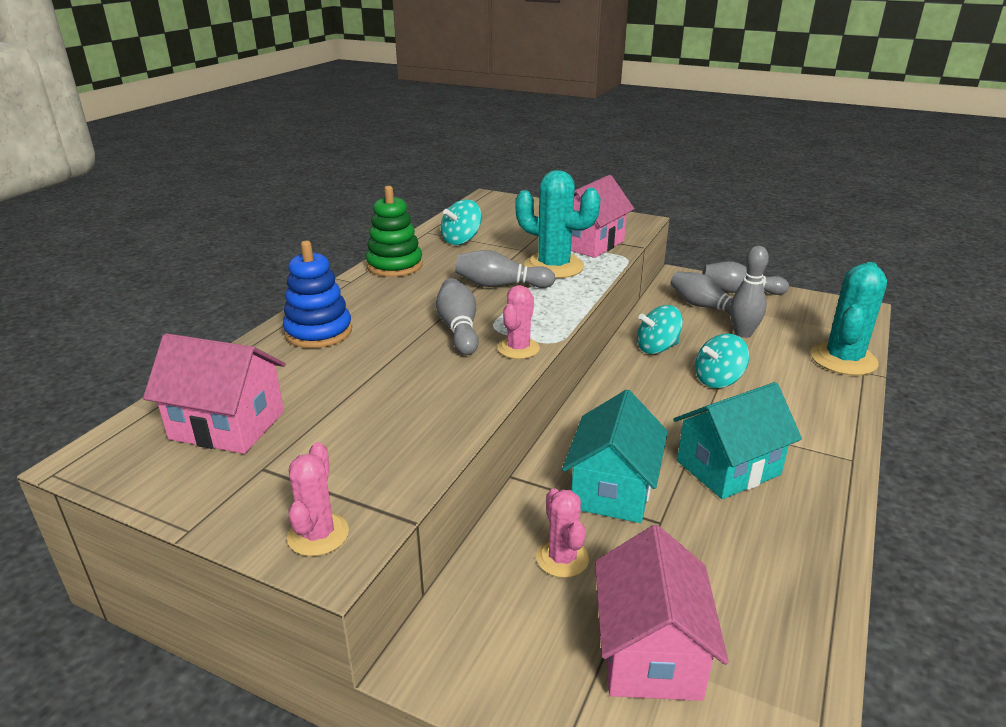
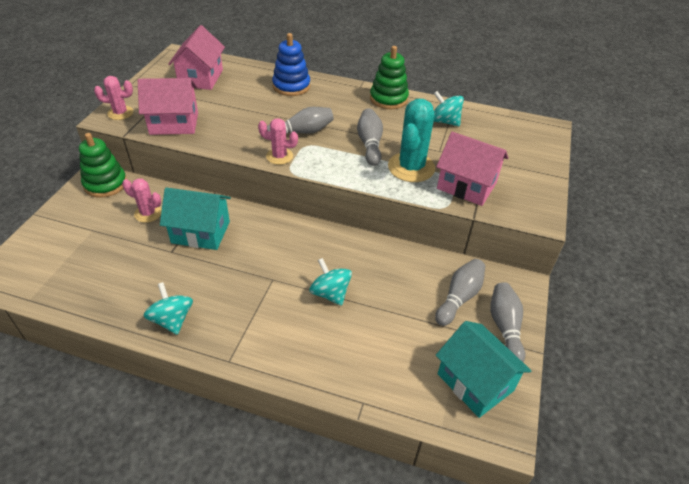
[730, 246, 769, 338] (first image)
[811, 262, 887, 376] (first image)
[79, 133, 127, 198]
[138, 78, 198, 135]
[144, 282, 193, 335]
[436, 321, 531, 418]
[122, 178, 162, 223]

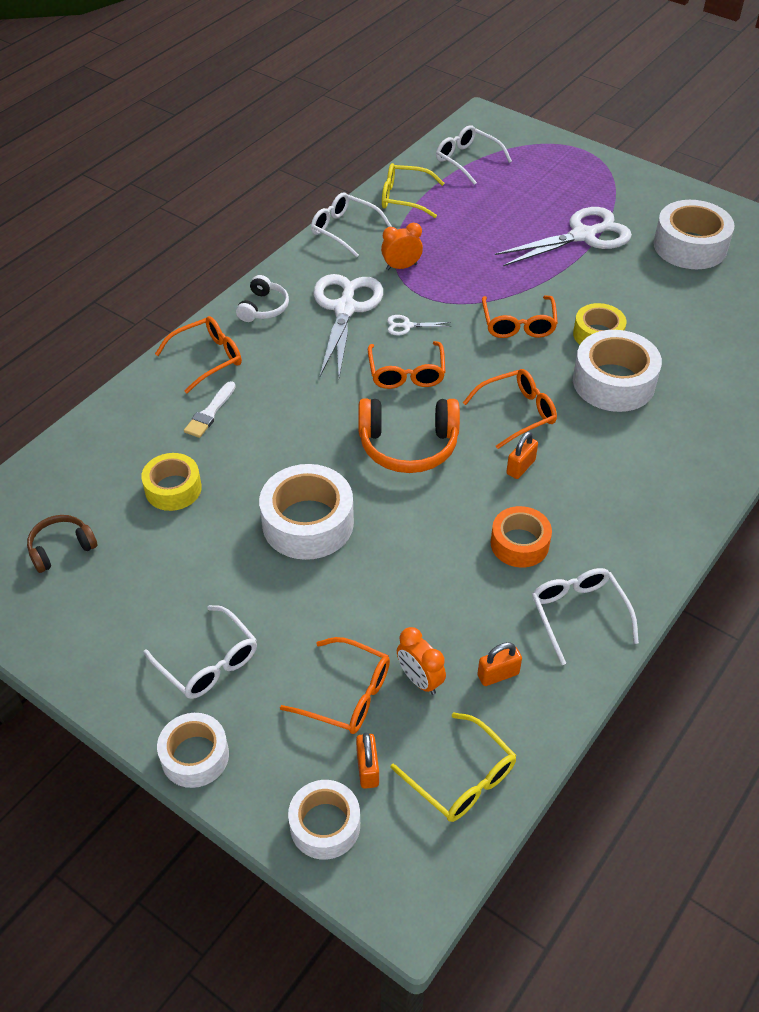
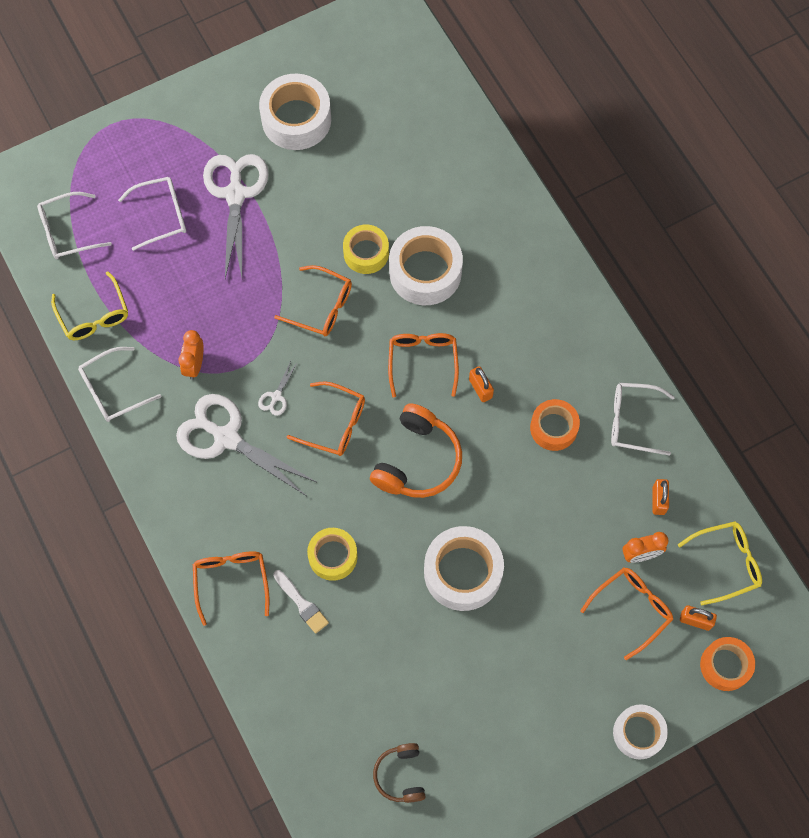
[236, 275, 289, 322] (first image)
[307, 528, 358, 581]
[118, 177, 186, 251]
[700, 637, 755, 691]
[51, 271, 128, 340]

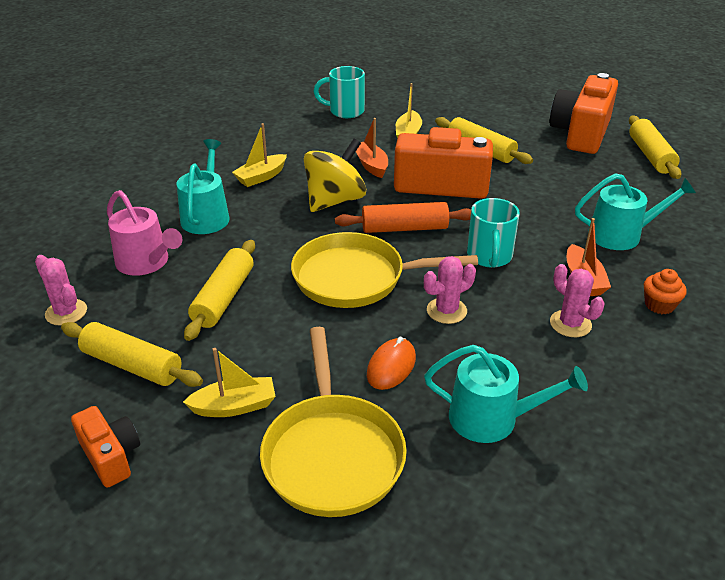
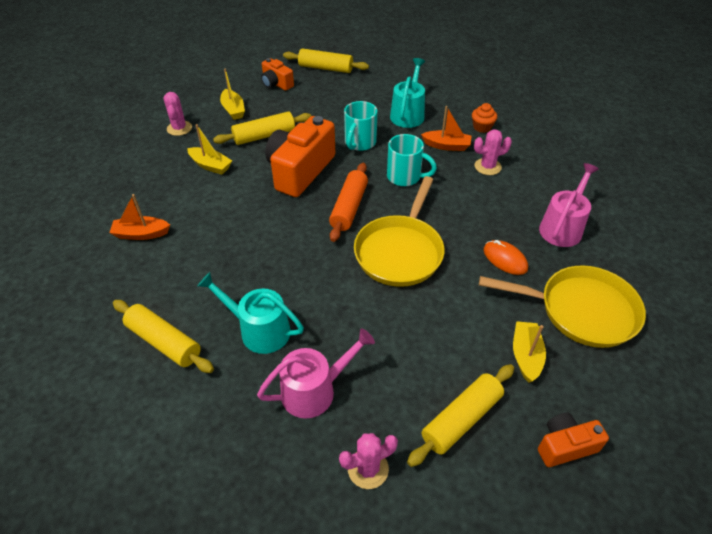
[304, 138, 366, 212] (first image)
[113, 300, 214, 373]
[220, 68, 245, 120]
[344, 101, 378, 151]
[109, 194, 170, 240]
[164, 92, 192, 136]
[539, 163, 599, 247]
[261, 58, 294, 91]

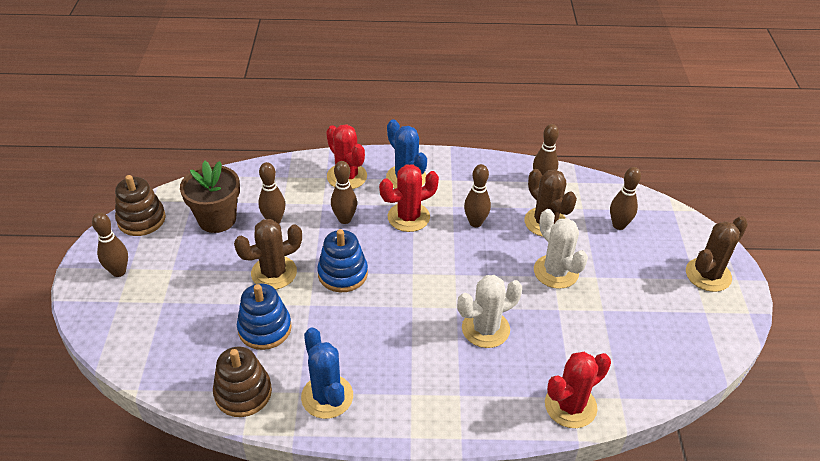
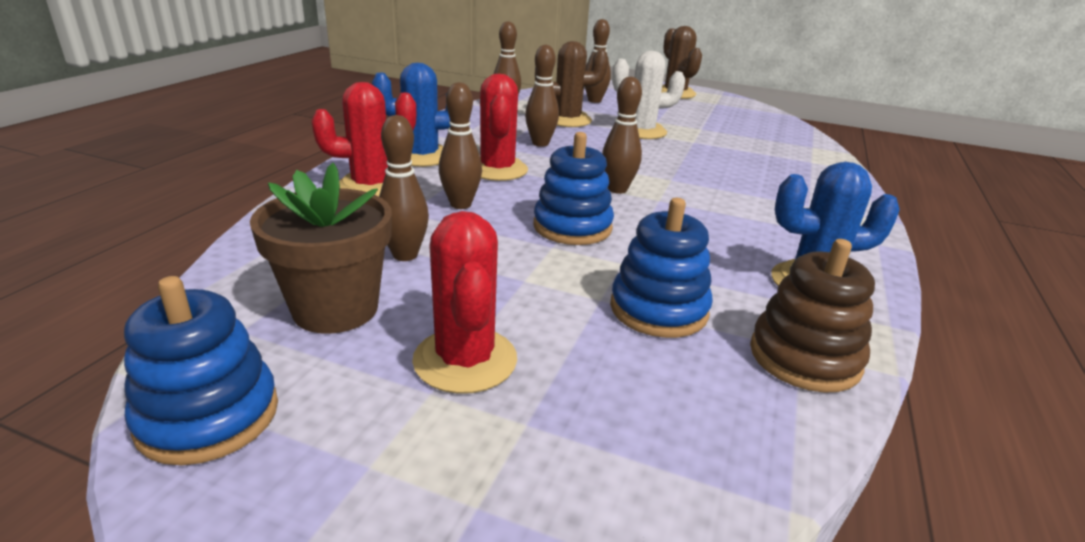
[234, 219, 302, 289] (first image)
[457, 275, 522, 348] (first image)
[602, 77, 642, 194]
[412, 211, 517, 394]
[124, 276, 278, 465]

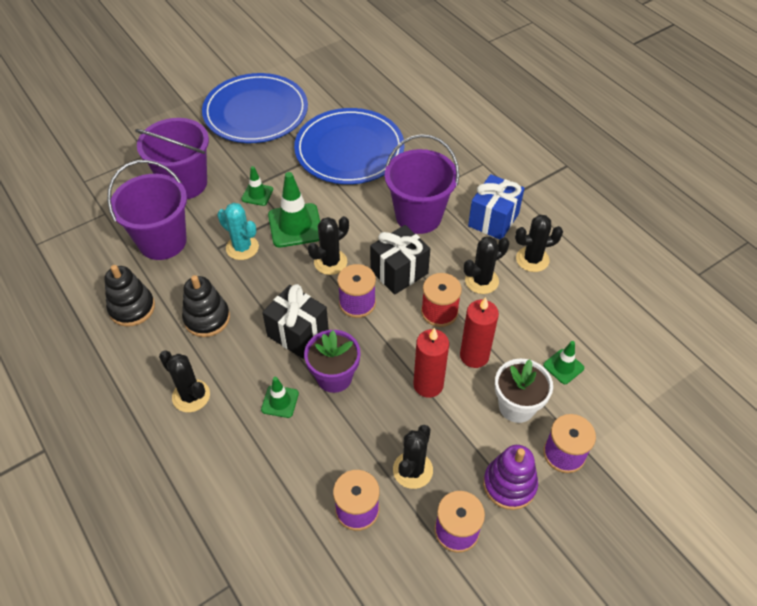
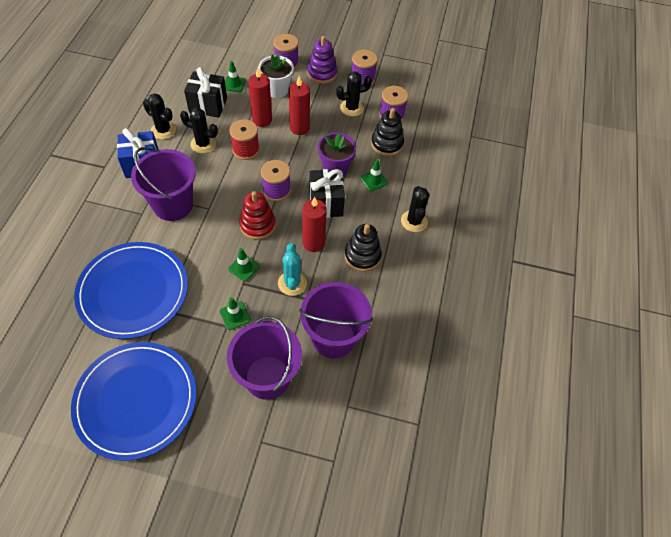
[302, 197, 327, 252]
[371, 108, 404, 156]
[184, 67, 227, 118]
[239, 191, 276, 240]
[228, 248, 260, 282]

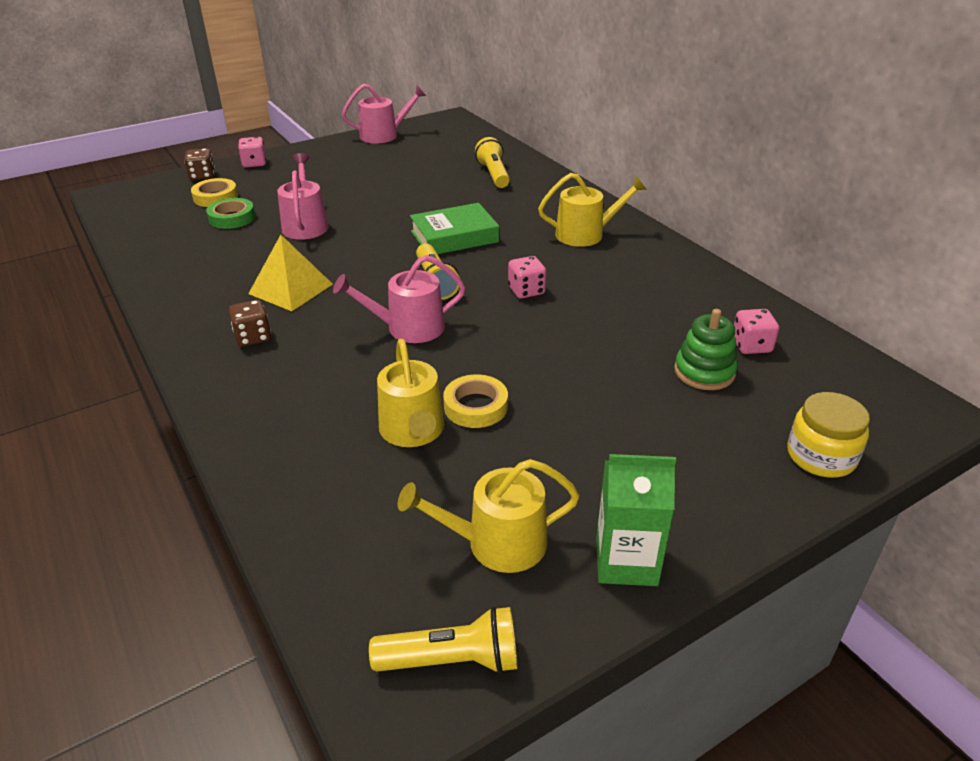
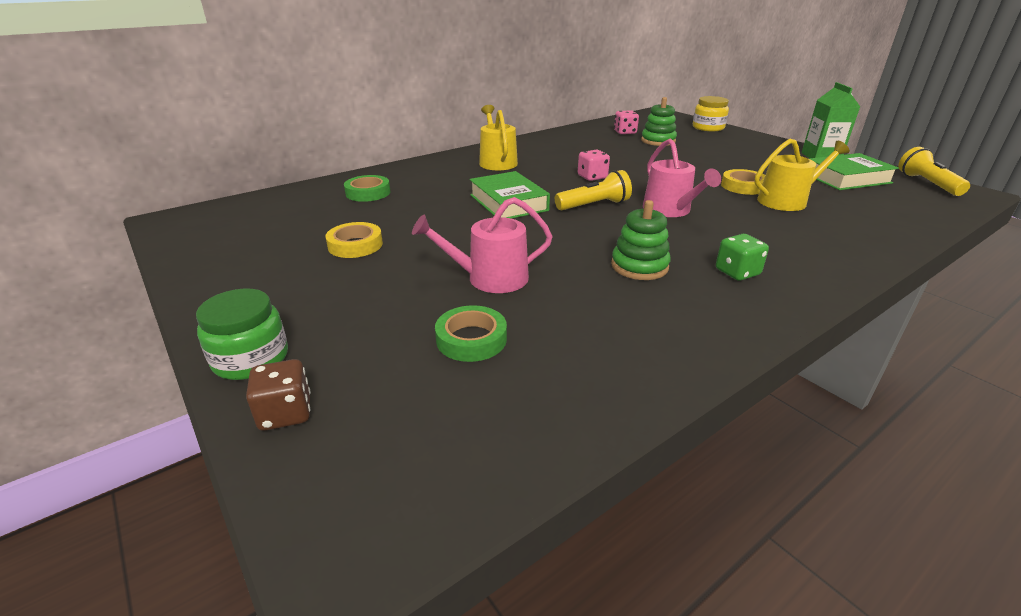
[342, 84, 426, 143] (first image)
[325, 222, 383, 258]
[196, 289, 288, 380]
[611, 200, 671, 280]
[809, 153, 899, 190]
[344, 175, 390, 202]
[716, 234, 769, 281]

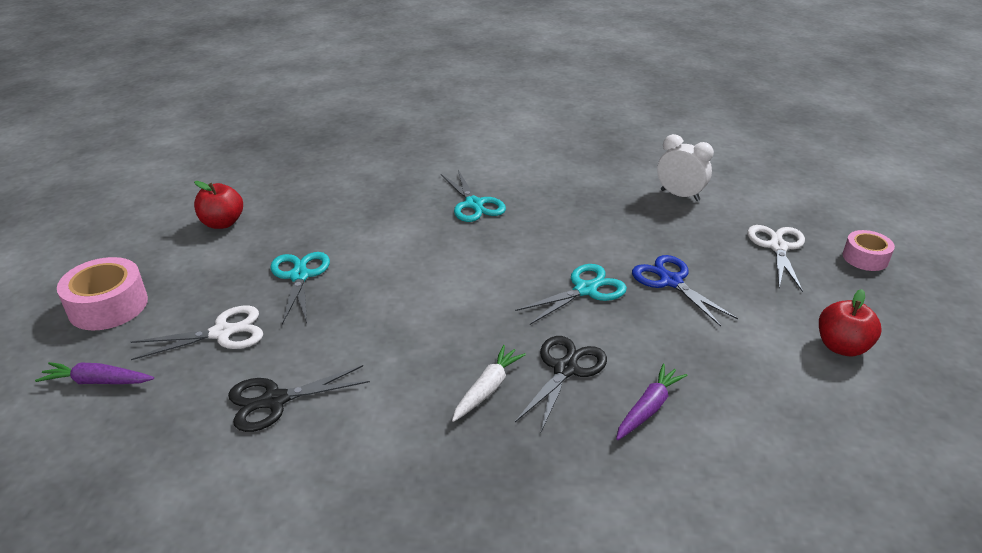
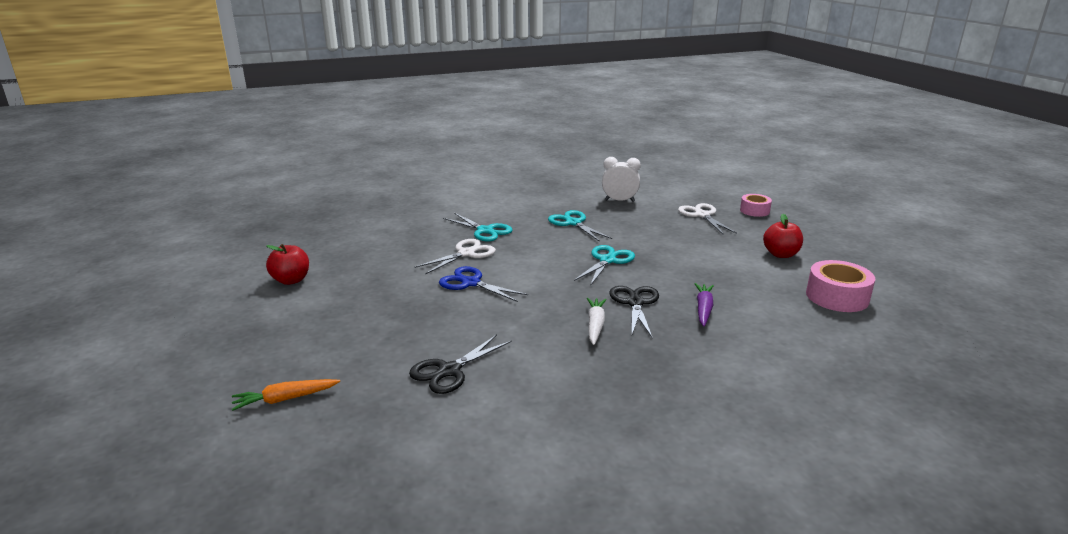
[806, 260, 875, 312]
[415, 239, 496, 274]
[548, 210, 612, 242]
[439, 266, 528, 302]
[232, 379, 340, 411]

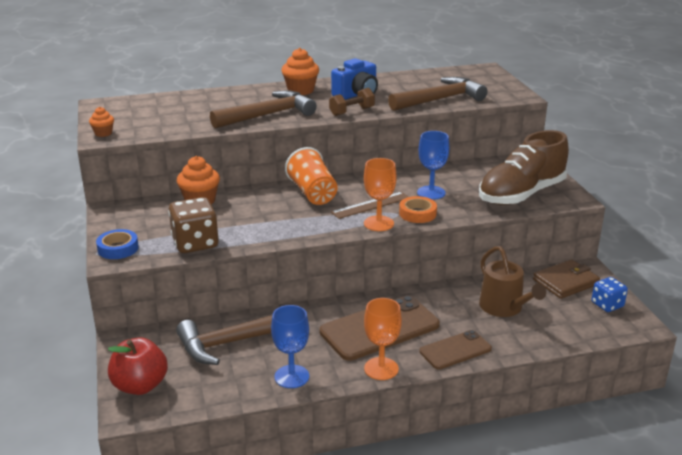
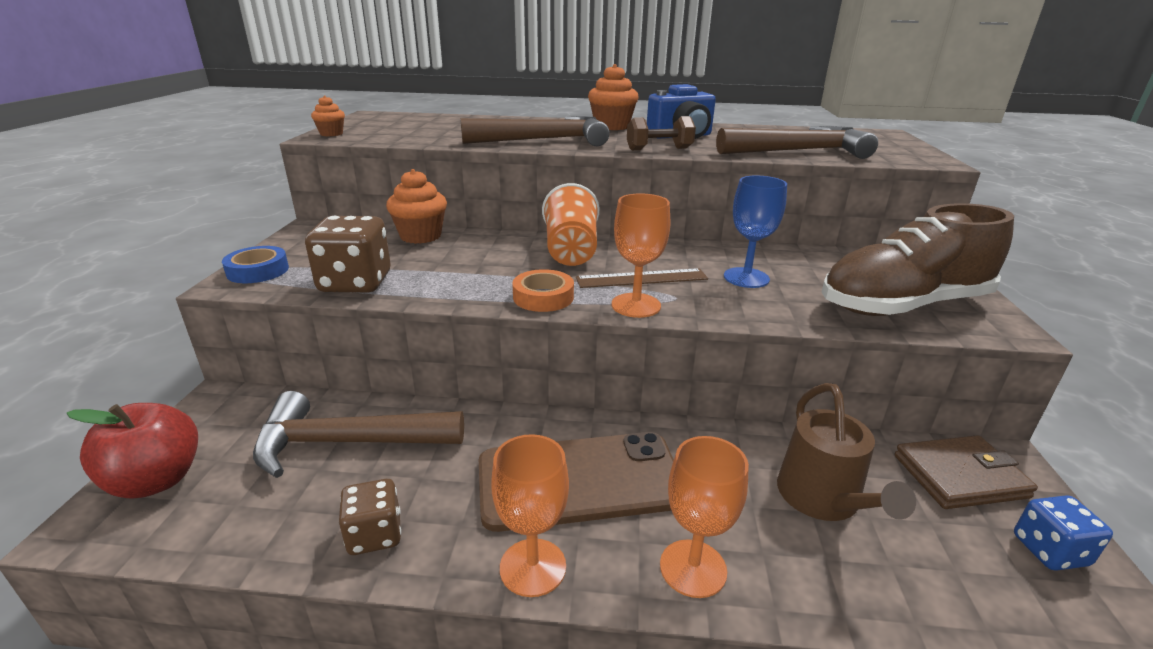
[512, 269, 574, 312]
[339, 479, 401, 555]
[660, 436, 749, 598]

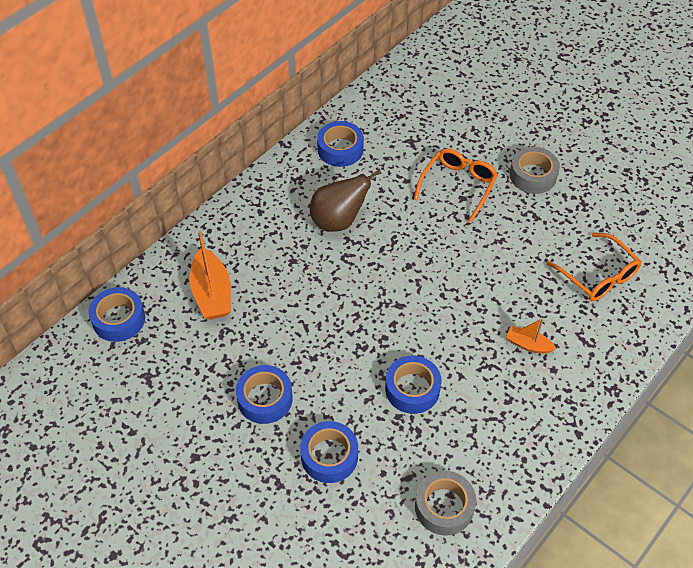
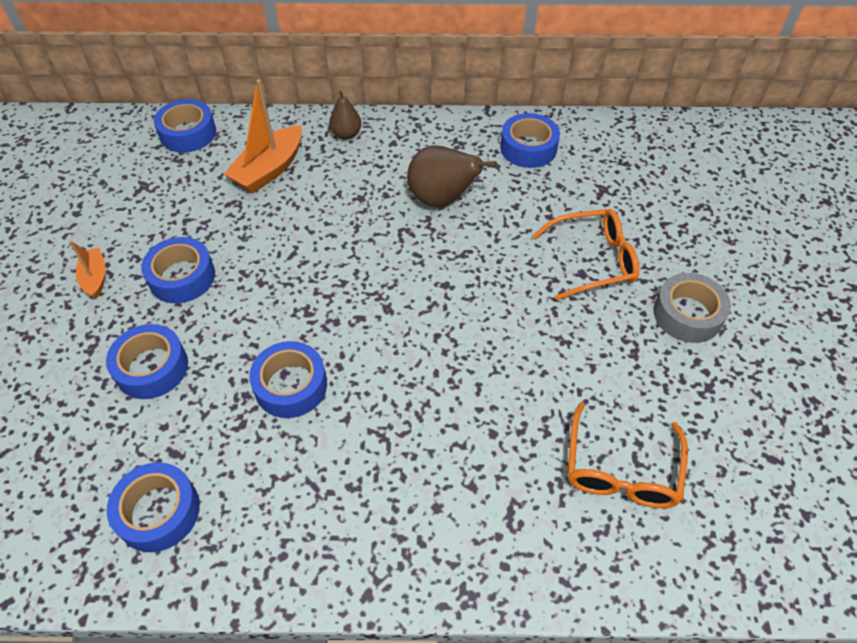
[329, 90, 362, 139]
[69, 241, 106, 299]
[107, 462, 200, 552]

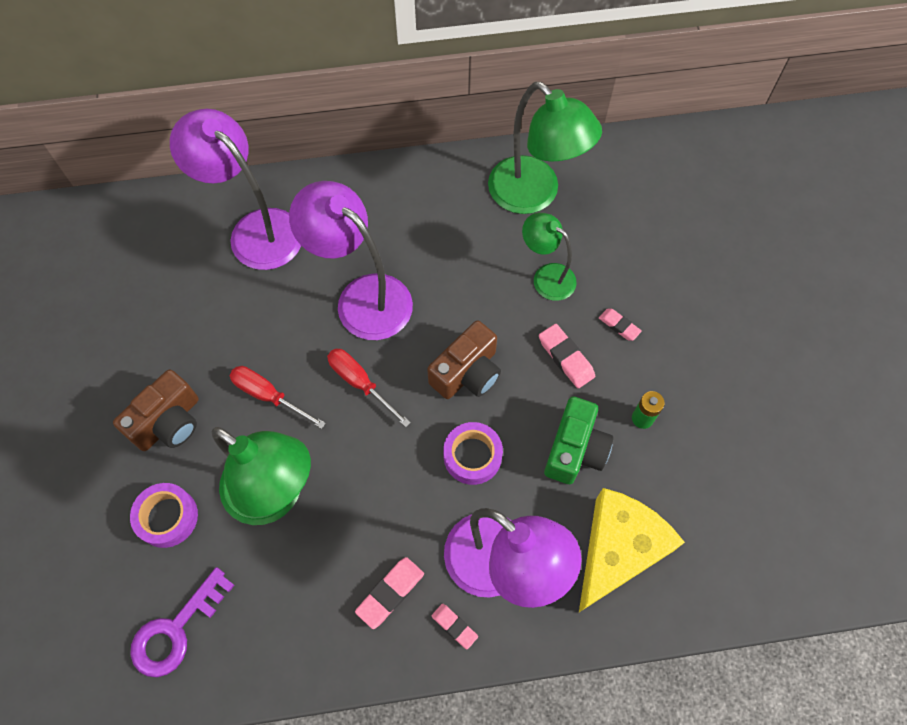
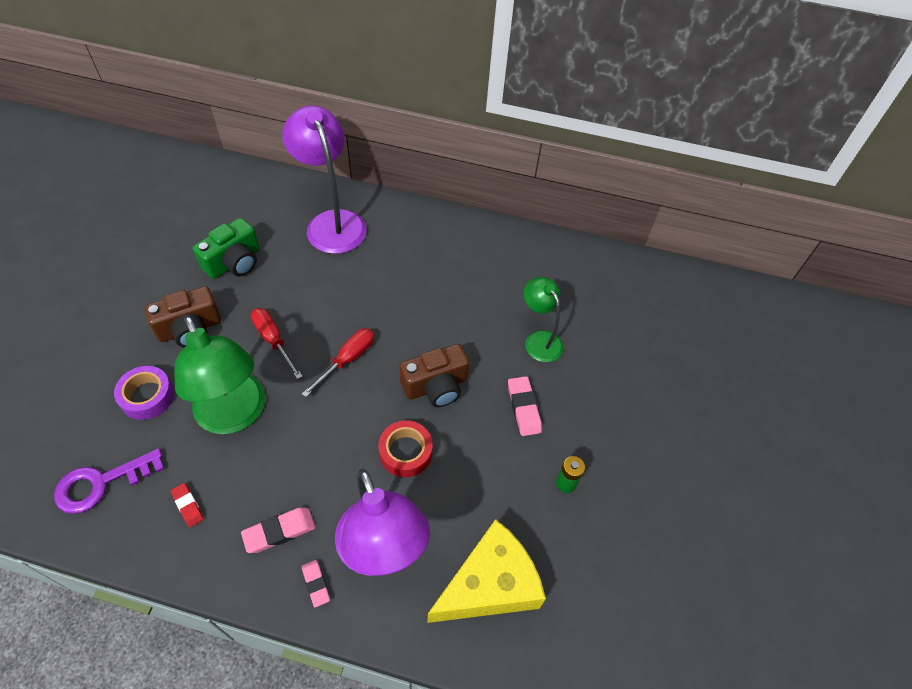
[289, 181, 413, 340] (first image)
[488, 82, 602, 214] (first image)
[599, 309, 642, 341] (first image)
[171, 483, 204, 527]
[193, 218, 260, 279]
[378, 420, 433, 477]
[302, 328, 374, 397]

